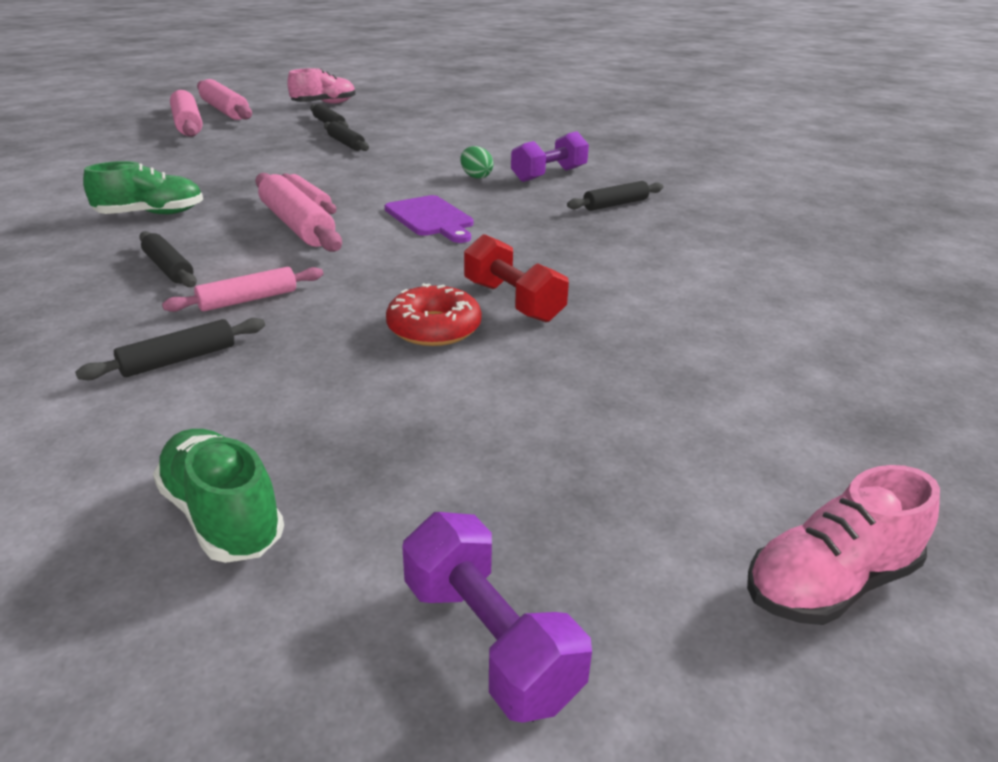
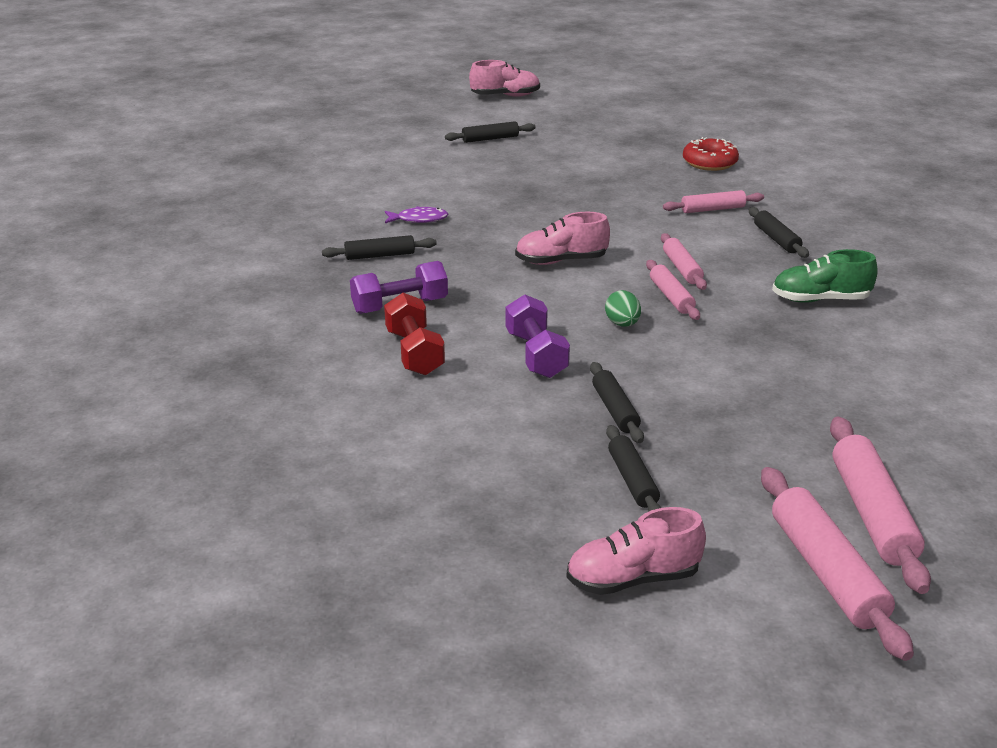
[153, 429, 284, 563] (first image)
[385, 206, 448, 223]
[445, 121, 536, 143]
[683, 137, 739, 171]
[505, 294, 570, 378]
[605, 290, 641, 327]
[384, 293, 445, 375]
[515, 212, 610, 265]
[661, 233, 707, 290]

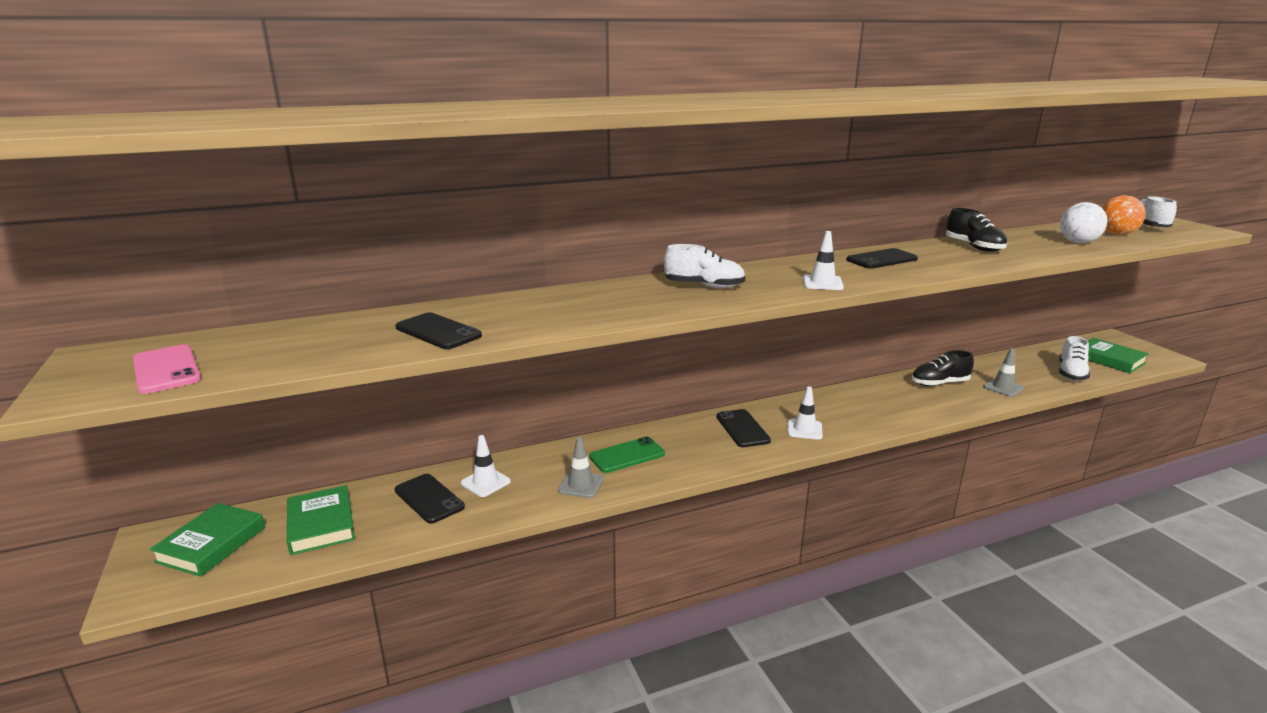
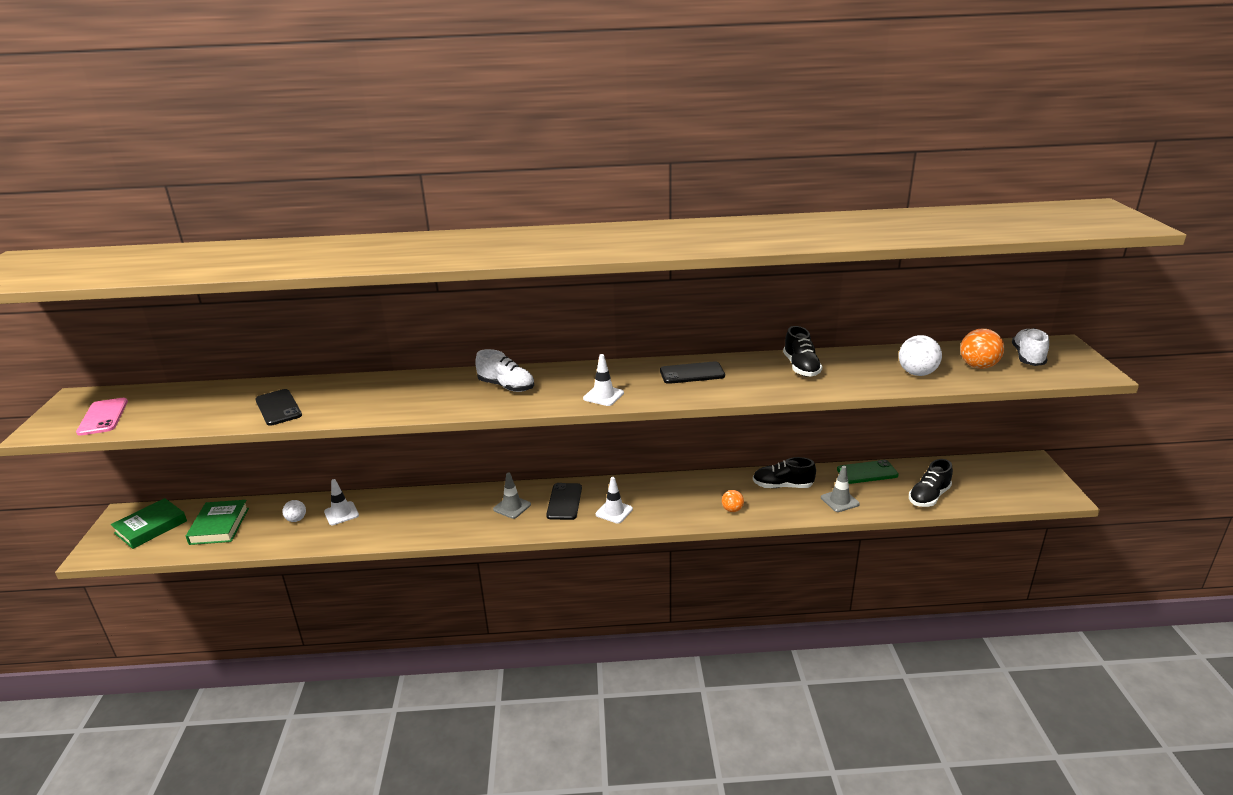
[1088, 338, 1149, 373] (first image)
[722, 490, 744, 512]
[493, 472, 531, 519]
[837, 460, 899, 484]
[282, 500, 306, 522]
[909, 459, 953, 507]

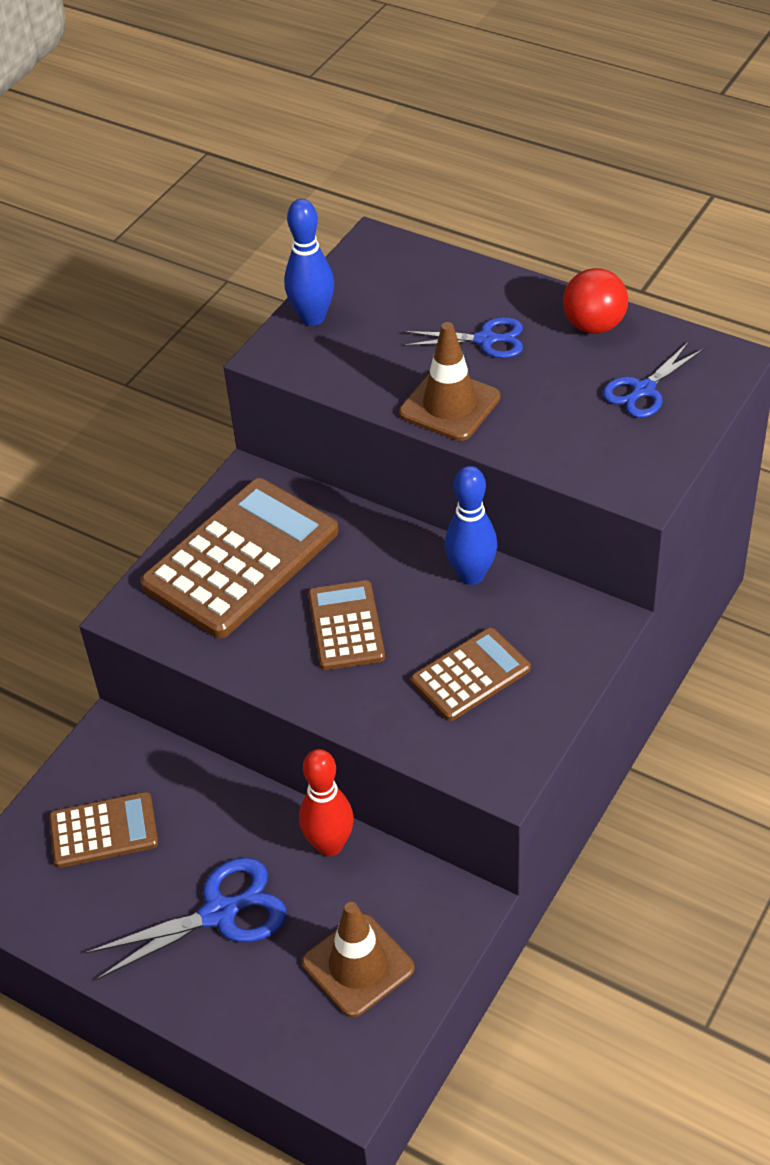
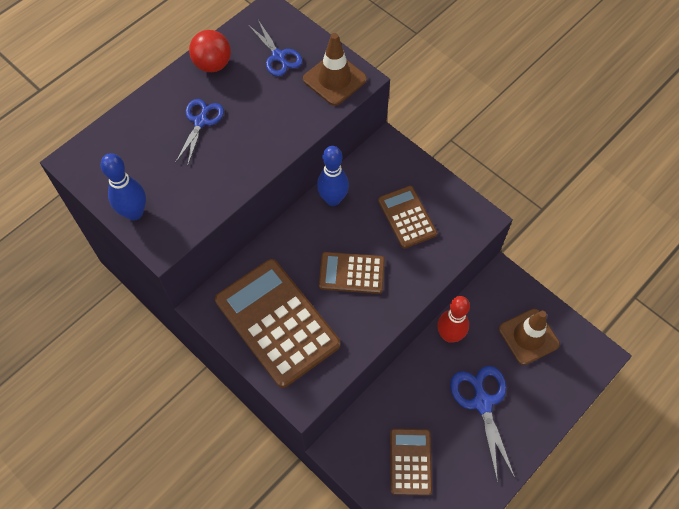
[303, 33, 367, 106]

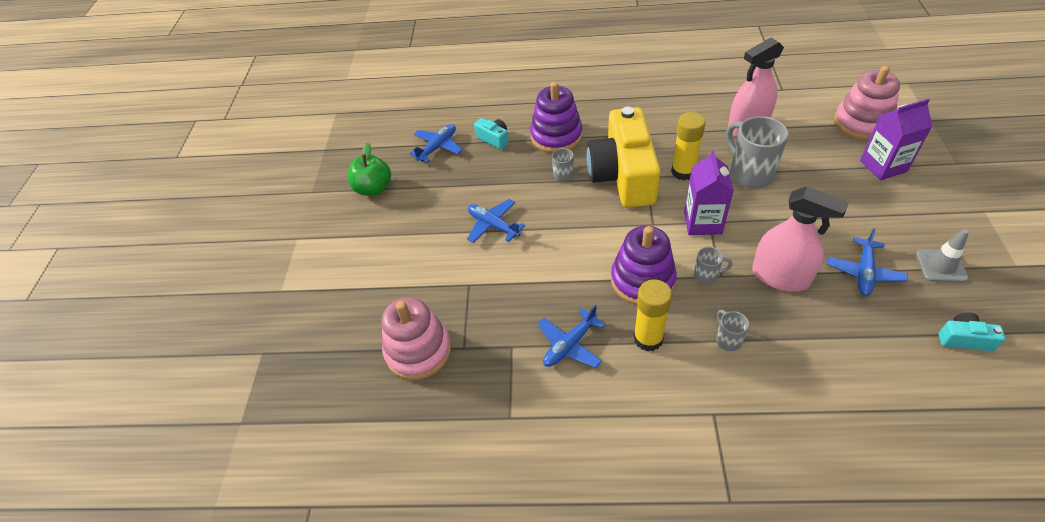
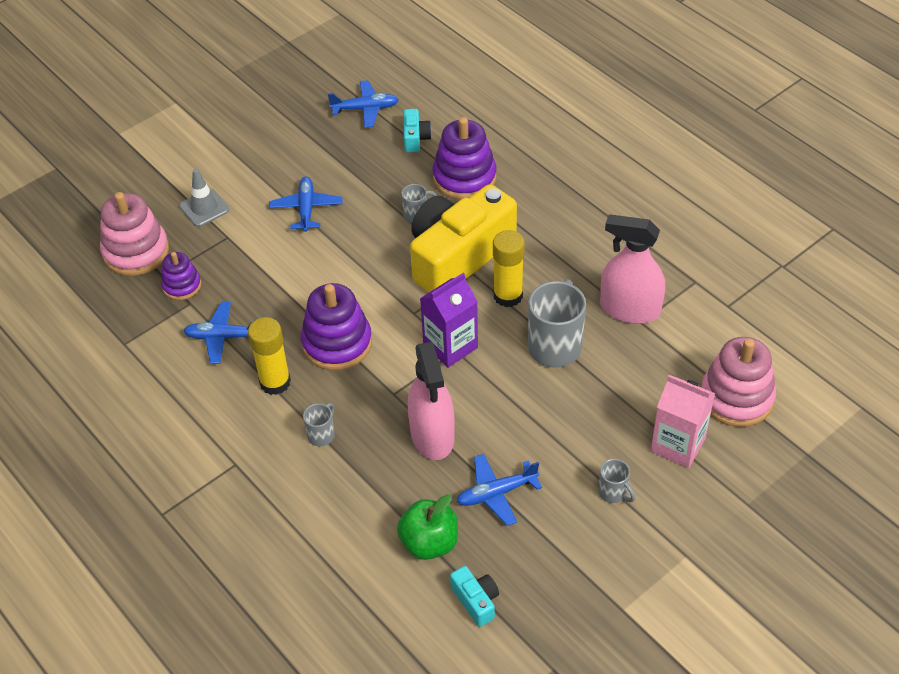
[161, 252, 201, 300]
[397, 494, 458, 560]
[598, 459, 636, 503]
[179, 169, 229, 227]
[651, 375, 715, 468]

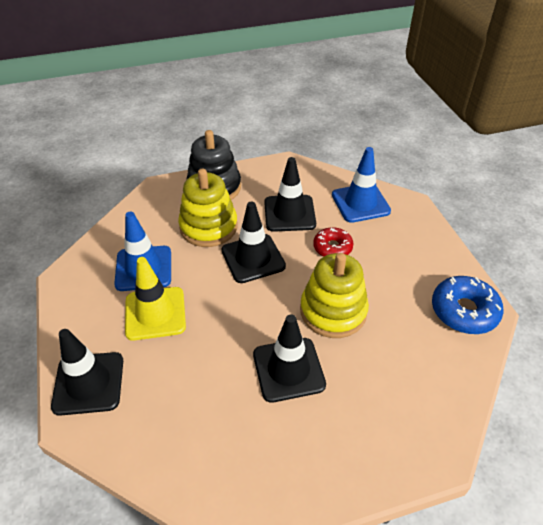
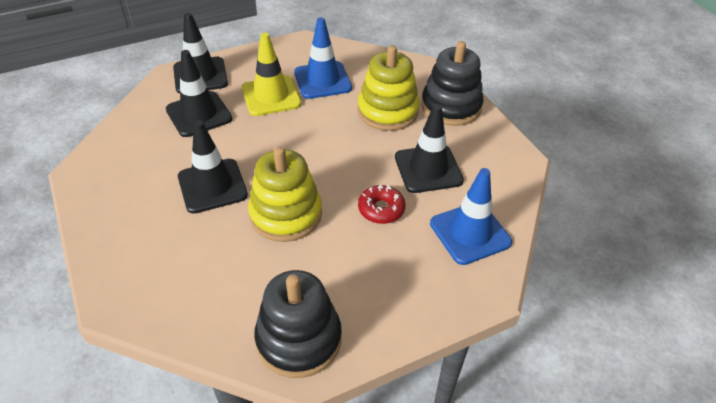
[166, 50, 232, 137]
[254, 270, 342, 378]

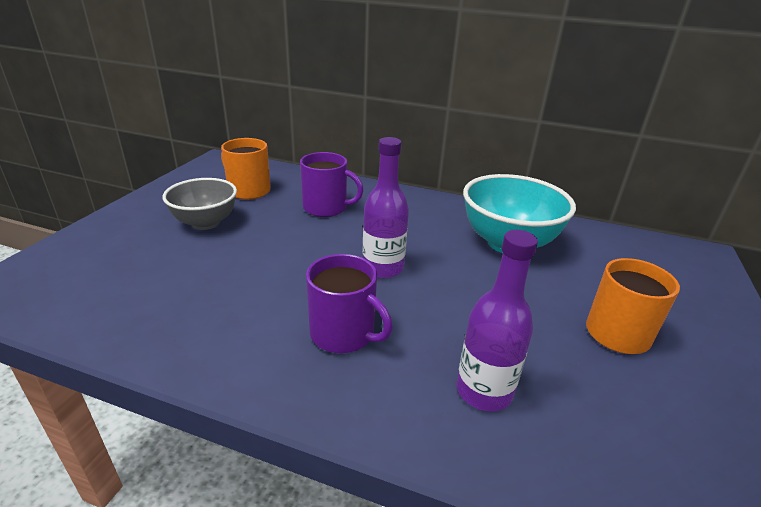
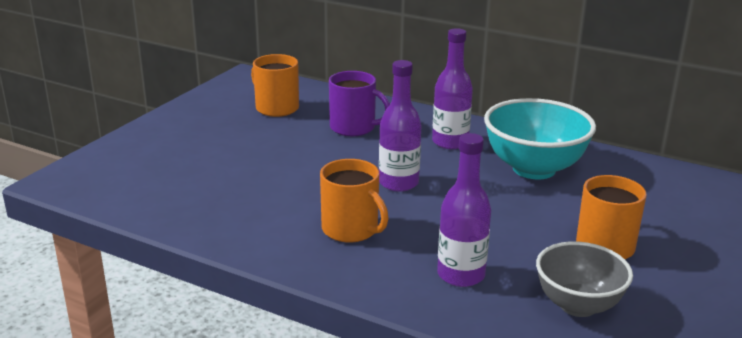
[432, 28, 473, 149]
[536, 241, 633, 317]
[320, 159, 389, 243]

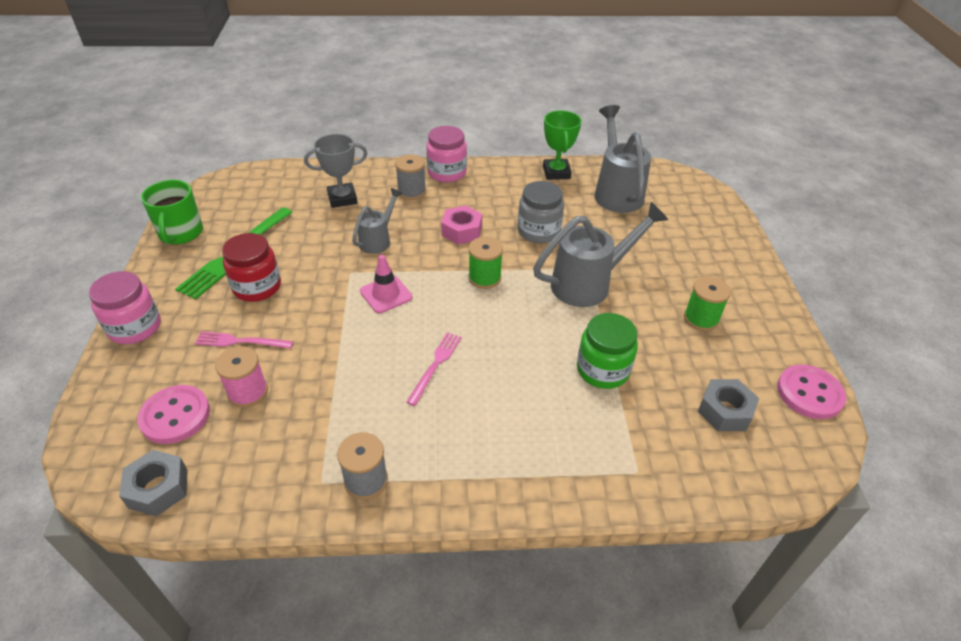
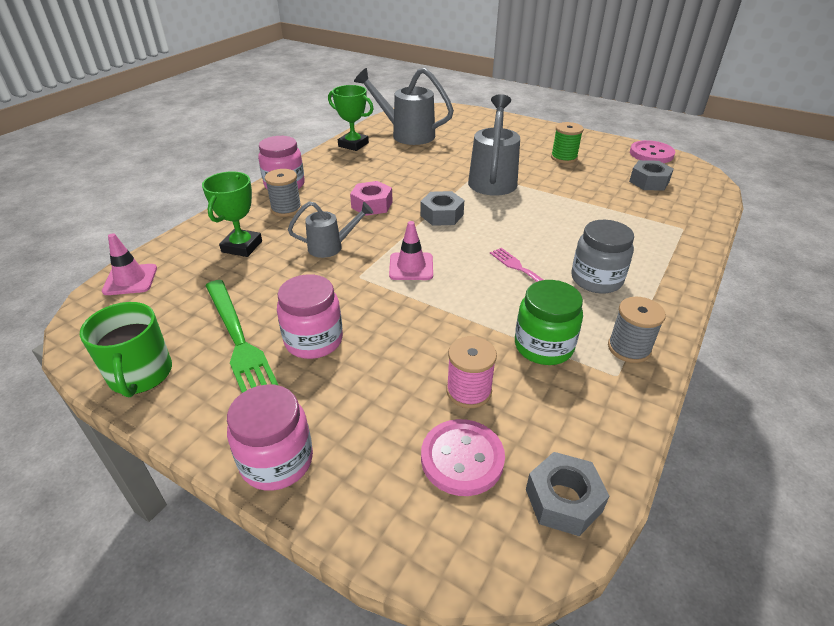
[195, 332, 293, 349] (first image)
[102, 233, 157, 295]
[572, 220, 634, 293]
[515, 280, 583, 365]
[420, 191, 464, 226]
[277, 274, 343, 359]
[202, 171, 262, 257]
[80, 302, 172, 397]
[288, 202, 373, 258]

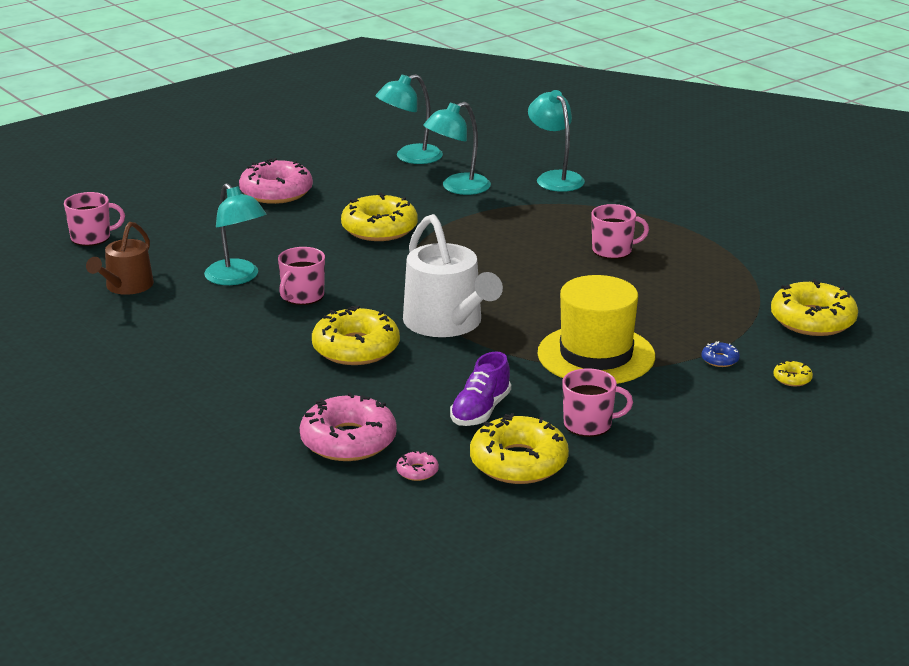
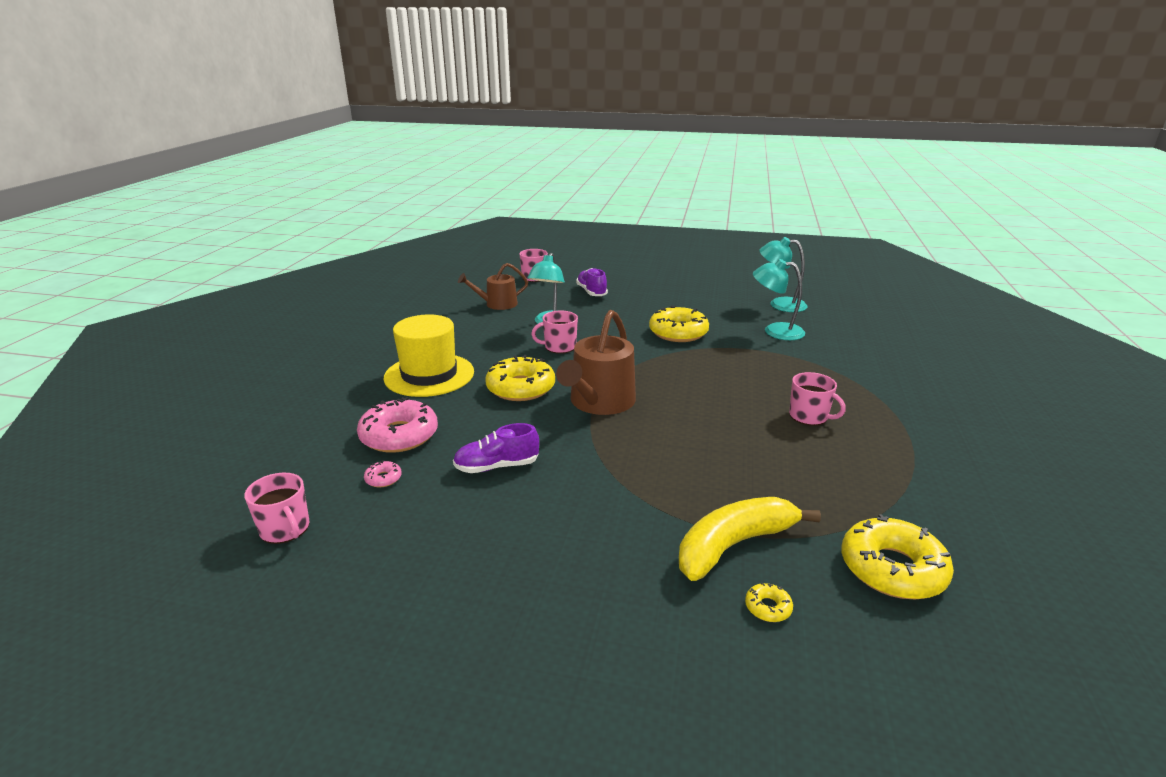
[239, 158, 313, 204] (first image)
[470, 413, 569, 484] (first image)
[528, 90, 585, 192] (first image)
[576, 268, 608, 296]
[384, 314, 474, 397]
[244, 473, 309, 544]
[679, 497, 821, 581]
[556, 310, 636, 415]

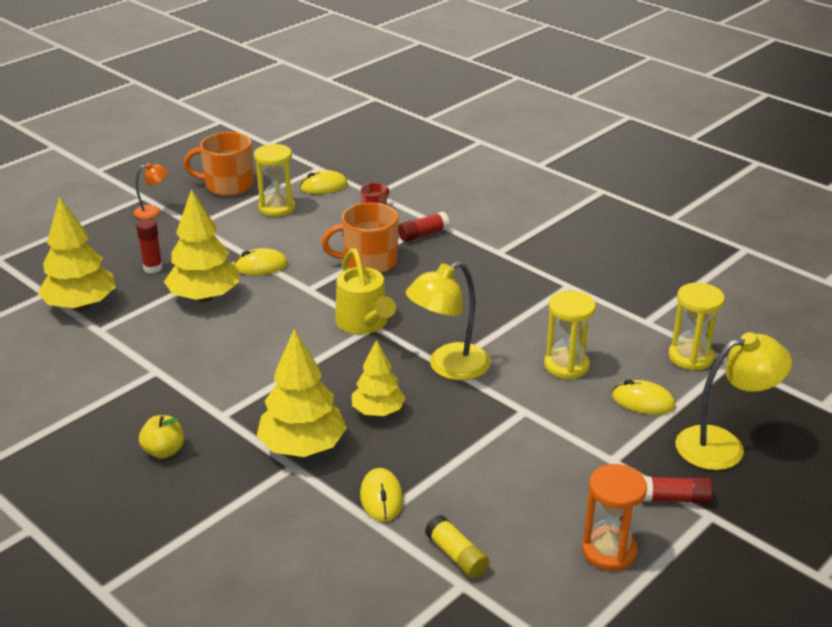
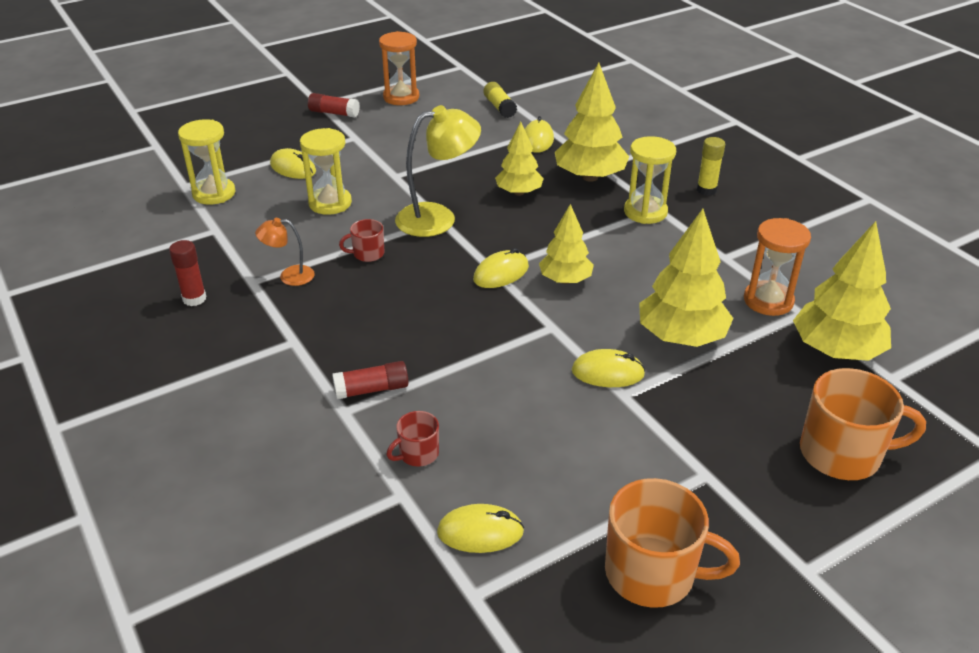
[675, 332, 792, 470] (first image)
[339, 219, 385, 262]
[539, 204, 594, 284]
[744, 218, 811, 316]
[255, 218, 315, 286]
[169, 240, 207, 306]
[624, 136, 676, 224]
[800, 368, 926, 480]
[697, 137, 725, 196]
[473, 248, 529, 288]

